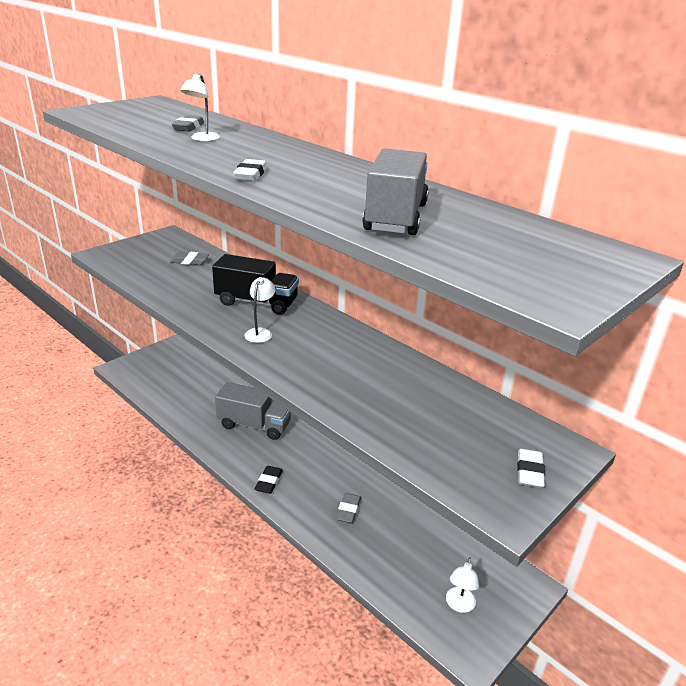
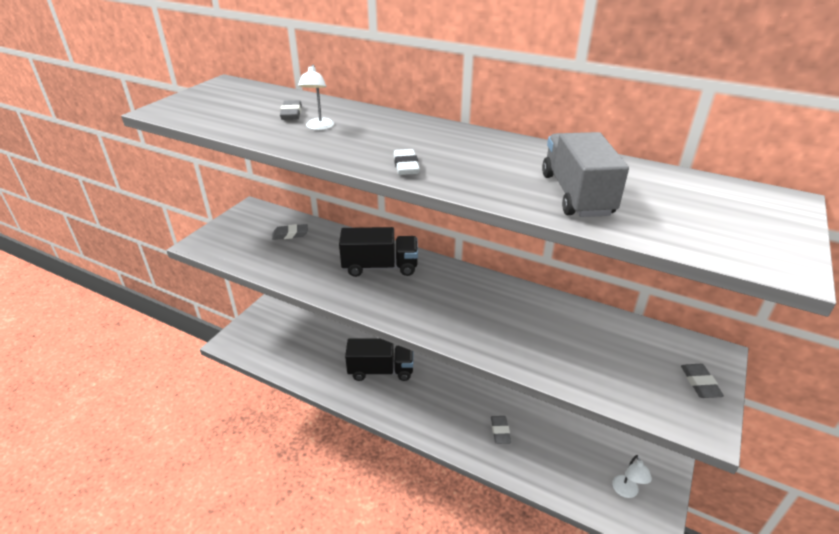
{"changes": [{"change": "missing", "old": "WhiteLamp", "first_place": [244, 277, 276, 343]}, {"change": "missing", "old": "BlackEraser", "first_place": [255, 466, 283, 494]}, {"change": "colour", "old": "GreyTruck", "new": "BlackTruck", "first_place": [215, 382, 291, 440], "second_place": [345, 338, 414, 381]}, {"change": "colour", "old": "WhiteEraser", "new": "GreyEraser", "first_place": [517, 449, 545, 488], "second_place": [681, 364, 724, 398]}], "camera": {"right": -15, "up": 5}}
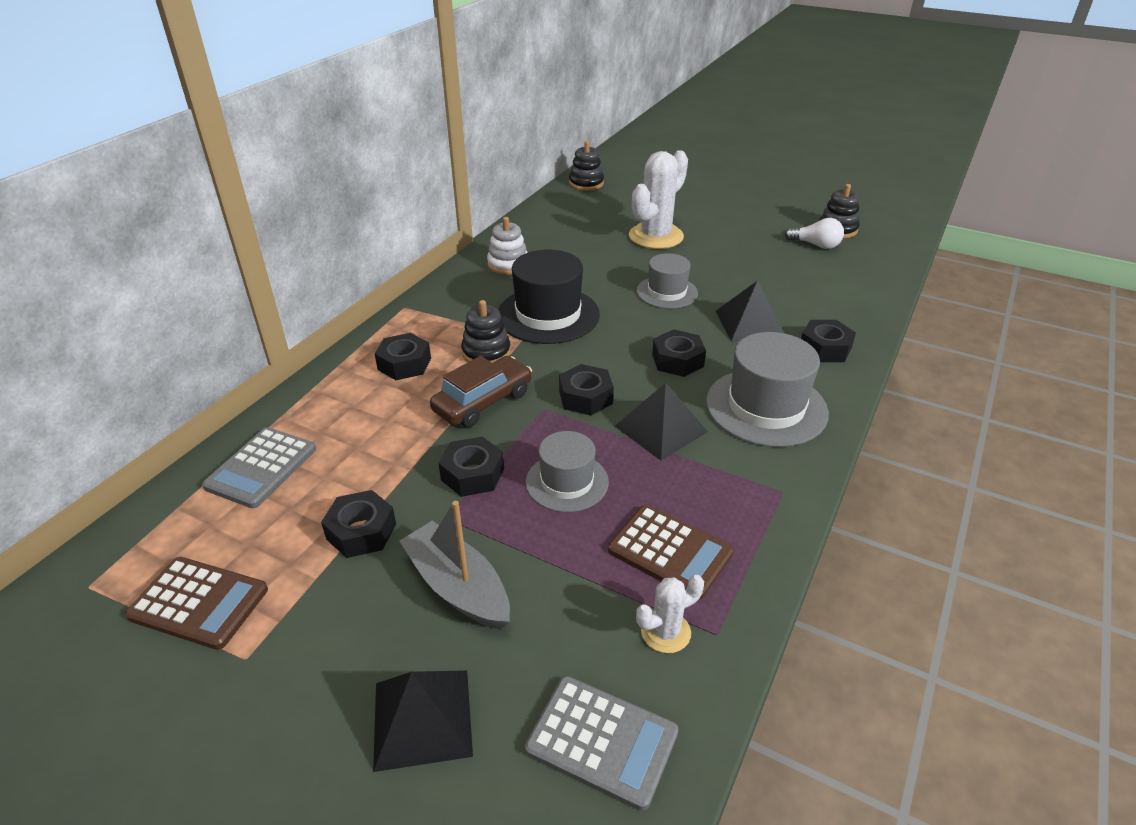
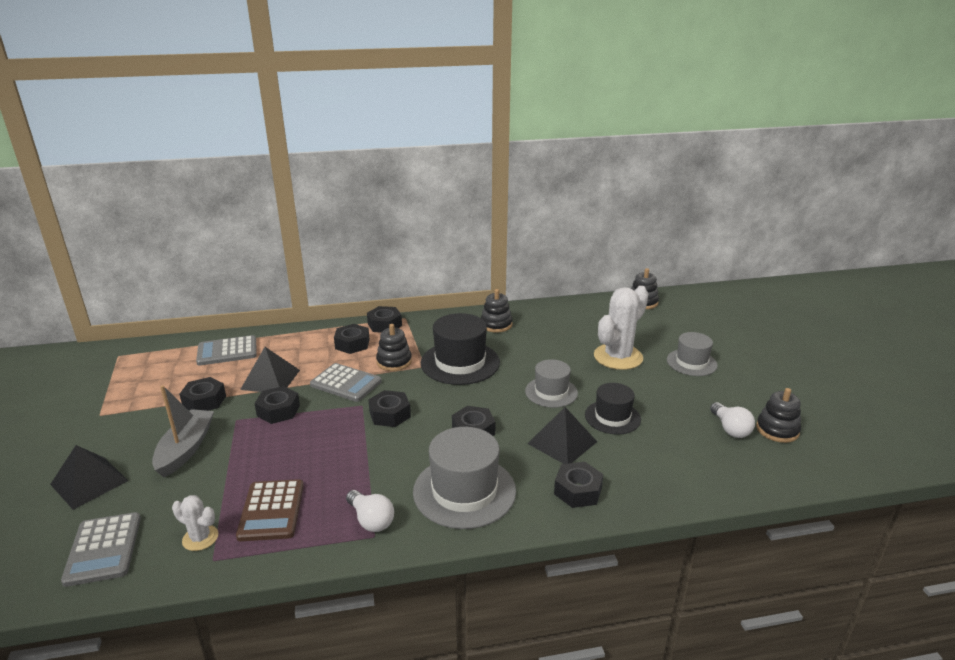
{"changes": [{"change": "missing", "old": "BrownCalculator", "first_place": [125, 557, 268, 650]}, {"change": "appeared", "new": "WhiteLightBulb", "second_place": [346, 490, 394, 532]}, {"change": "appeared", "new": "BlackNut", "second_place": [367, 306, 402, 332]}, {"change": "appeared", "new": "BlackHat", "second_place": [585, 383, 641, 435]}, {"change": "relocated", "old": "GreyHat", "first_place": [526, 431, 609, 512], "second_place": [667, 332, 718, 376]}, {"change": "relocated", "old": "BlackPyramid", "first_place": [615, 383, 708, 461], "second_place": [240, 347, 300, 392]}, {"change": "exchanged", "old": "BrownCar", "new": "GreyCalculator", "first_place": [430, 356, 532, 427], "second_place": [310, 363, 382, 402]}, {"change": "colour", "old": "WhiteStackingToy", "new": "BlackStackingToy", "first_place": [487, 217, 528, 275], "second_place": [481, 289, 513, 333]}, {"change": "spun", "old": "WhiteCactus", "first_place": [629, 150, 688, 249], "second_place": [594, 286, 648, 370], "degrees": -45}], "camera": {"right": 50, "up": -10}}
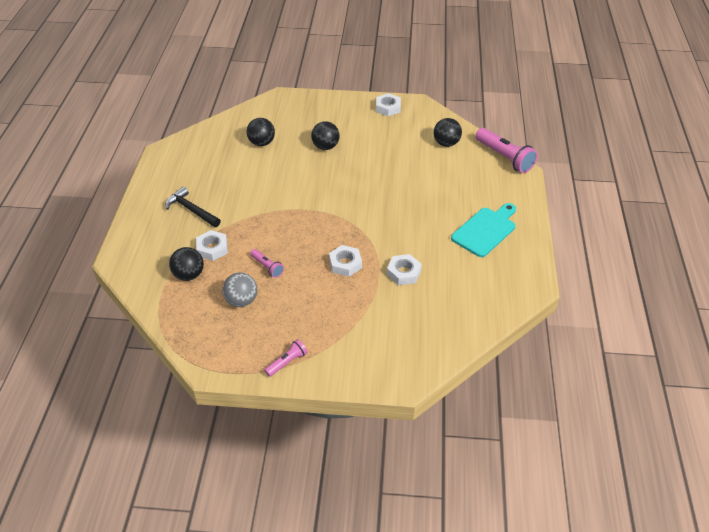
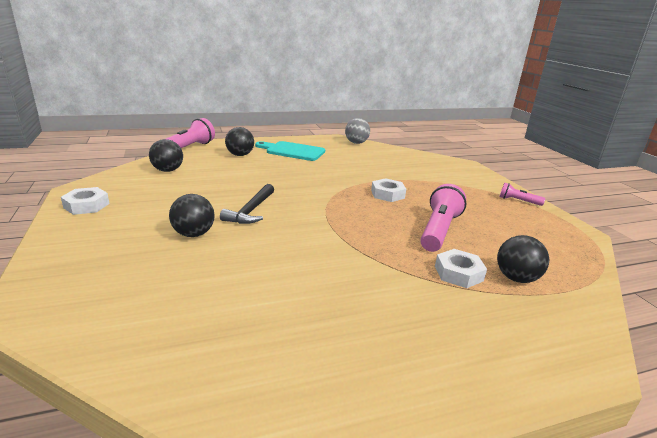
{"changes": [{"change": "missing", "old": "WhiteNut", "first_place": [387, 254, 422, 285]}, {"change": "relocated", "old": "BlackHammer", "first_place": [166, 187, 221, 227], "second_place": [220, 184, 274, 224]}, {"change": "relocated", "old": "GreyBall", "first_place": [222, 273, 257, 307], "second_place": [345, 118, 370, 144]}, {"change": "relocated", "old": "BlackBall", "first_place": [247, 118, 275, 146], "second_place": [225, 127, 254, 156]}, {"change": "size", "old": "PinkFlashlight", "first_place": [250, 249, 284, 278], "second_place": [420, 184, 466, 252], "factor": 1.92}], "camera": {"right": -115, "up": -20}}
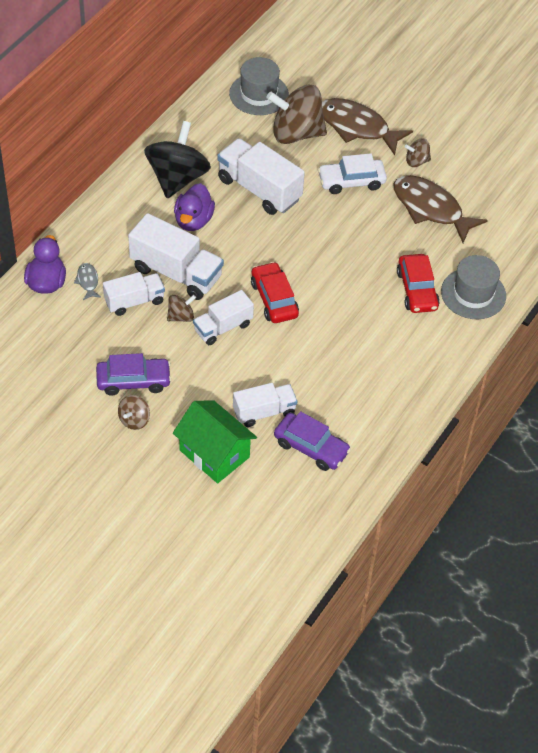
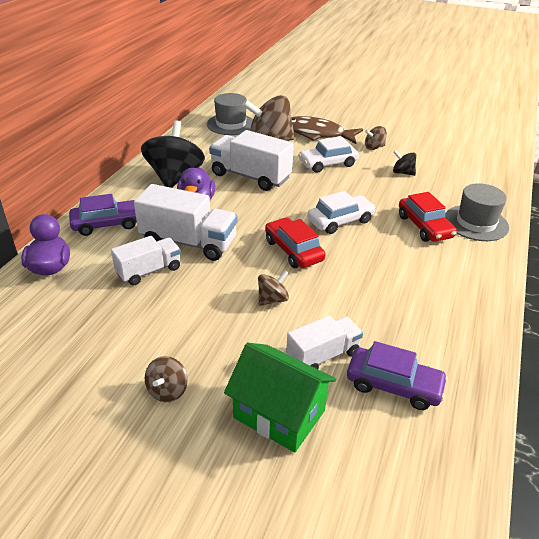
{"changes": [{"change": "missing", "old": "GreyFish", "first_place": [74, 263, 101, 300]}, {"change": "missing", "old": "WhiteTruck", "first_place": [193, 290, 254, 345]}, {"change": "appeared", "new": "WhiteCar", "second_place": [307, 191, 376, 234]}, {"change": "relocated", "old": "PurpleCar", "first_place": [96, 353, 172, 396], "second_place": [69, 194, 137, 236]}, {"change": "relocated", "old": "BrownSpinningTop", "first_place": [167, 295, 196, 322], "second_place": [258, 270, 289, 306]}, {"change": "exchanged", "old": "BrownFish", "new": "BlackSpinningTop", "first_place": [393, 175, 488, 243], "second_place": [393, 150, 416, 176]}], "camera": {"right": -10, "up": -15}}
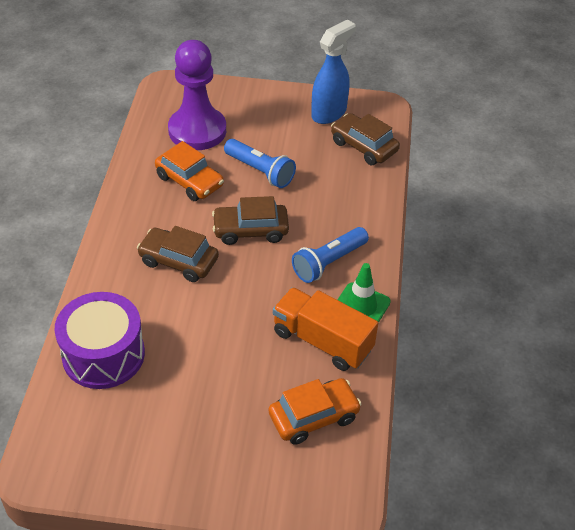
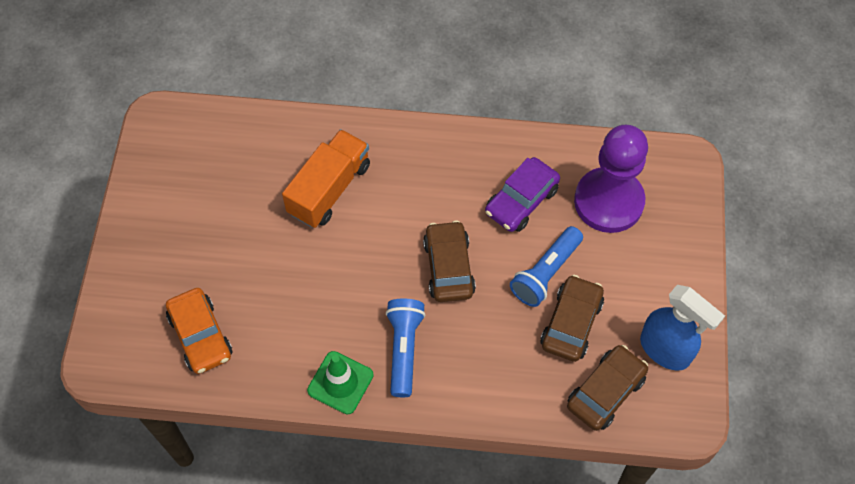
{"changes": [{"change": "missing", "old": "PurpleDrum", "first_place": [55, 292, 145, 389]}, {"change": "relocated", "old": "BrownCar", "first_place": [137, 226, 219, 282], "second_place": [540, 275, 604, 362]}, {"change": "relocated", "old": "OrangeTruck", "first_place": [273, 287, 378, 371], "second_place": [282, 129, 370, 228]}, {"change": "colour", "old": "OrangeCar", "new": "PurpleCar", "first_place": [155, 141, 224, 201], "second_place": [485, 157, 560, 232]}, {"change": "spun", "old": "BlueFlashlight", "first_place": [292, 227, 369, 283], "second_place": [386, 299, 425, 397], "degrees": 45}], "camera": {"right": 90, "up": 15}}
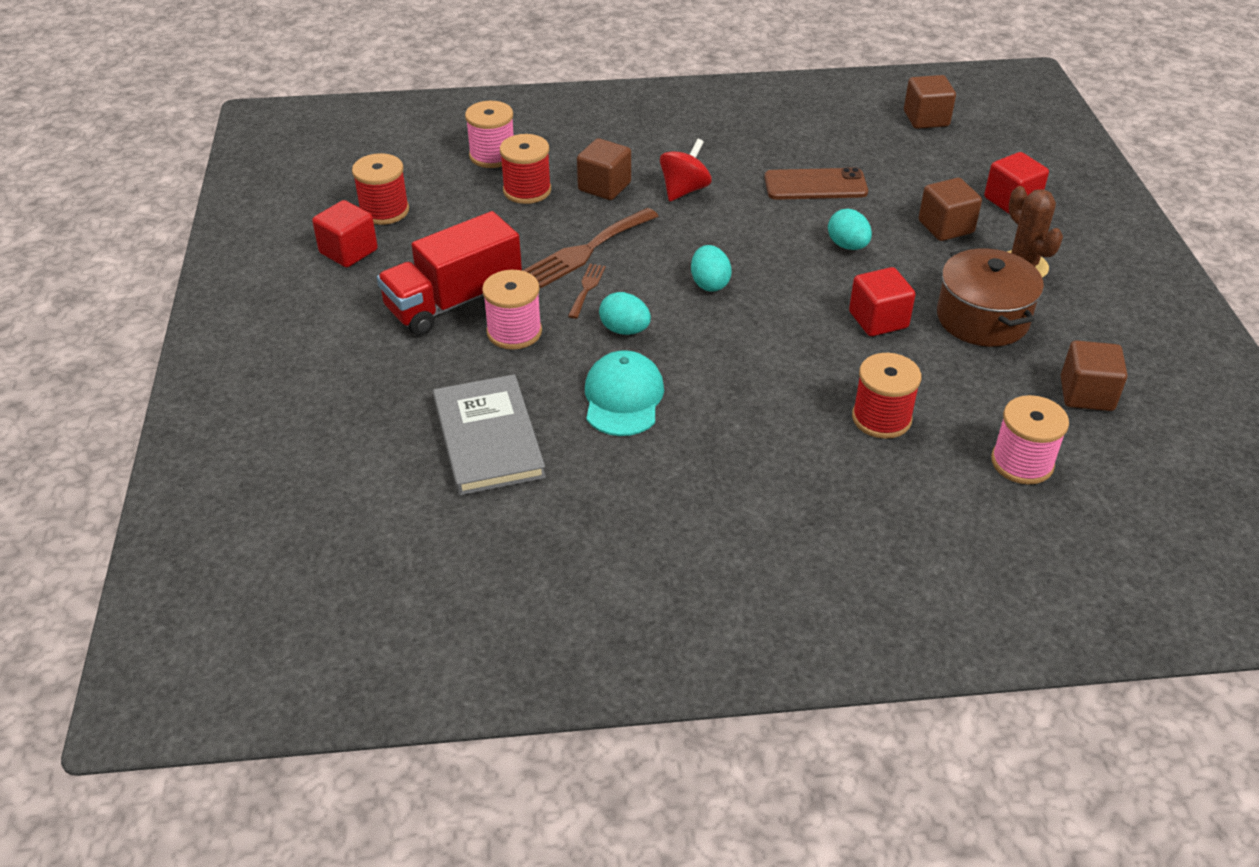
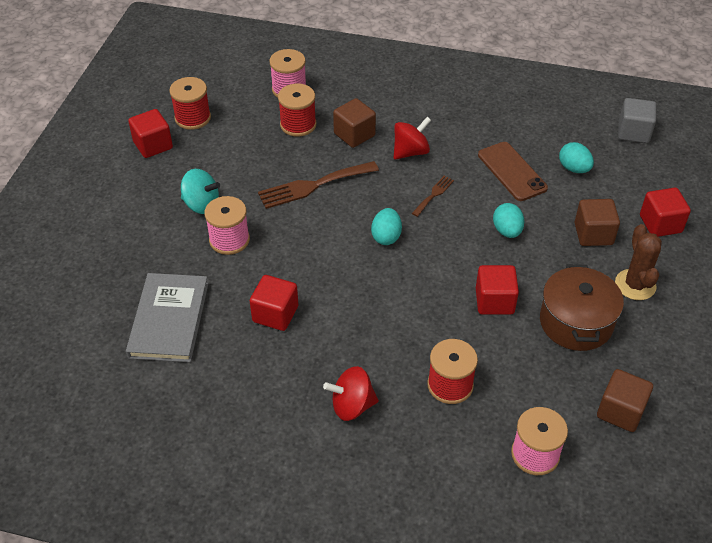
{"changes": [{"change": "appeared", "new": "RedSpinningTop", "second_place": [323, 366, 379, 421]}, {"change": "relocated", "old": "BrownFork", "first_place": [568, 264, 606, 319], "second_place": [412, 176, 454, 217]}, {"change": "relocated", "old": "TurquoiseEgg", "first_place": [599, 292, 651, 335], "second_place": [559, 142, 594, 173]}, {"change": "exchanged", "old": "RedTruck", "new": "TurquoiseSpinningTop", "first_place": [377, 211, 522, 336], "second_place": [181, 169, 220, 214]}, {"change": "exchanged", "old": "TurquoiseCap", "new": "RedCube", "first_place": [585, 350, 664, 436], "second_place": [250, 275, 298, 331]}, {"change": "colour", "old": "BrownCube", "new": "GreyCube", "first_place": [904, 75, 956, 129], "second_place": [618, 98, 656, 143]}, {"change": "spun", "old": "BrownPhone", "first_place": [764, 167, 868, 200], "second_place": [478, 142, 548, 201], "degrees": 45}], "camera": {"right": 20, "up": 5}}
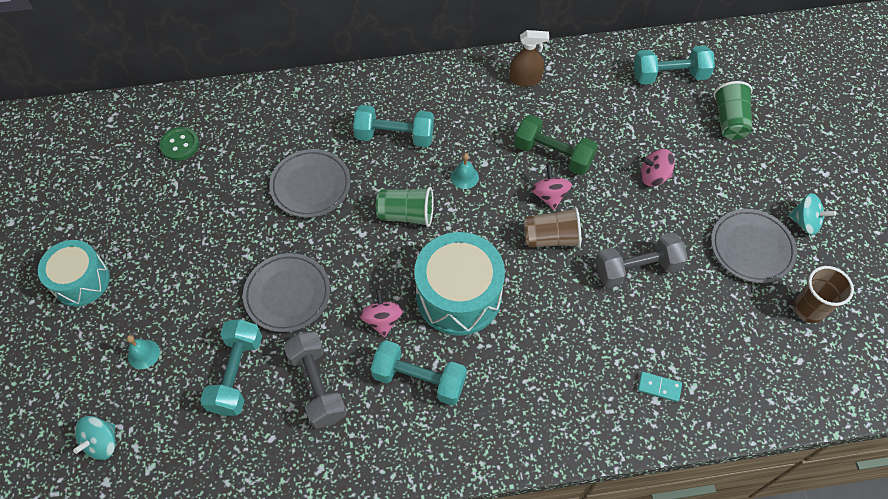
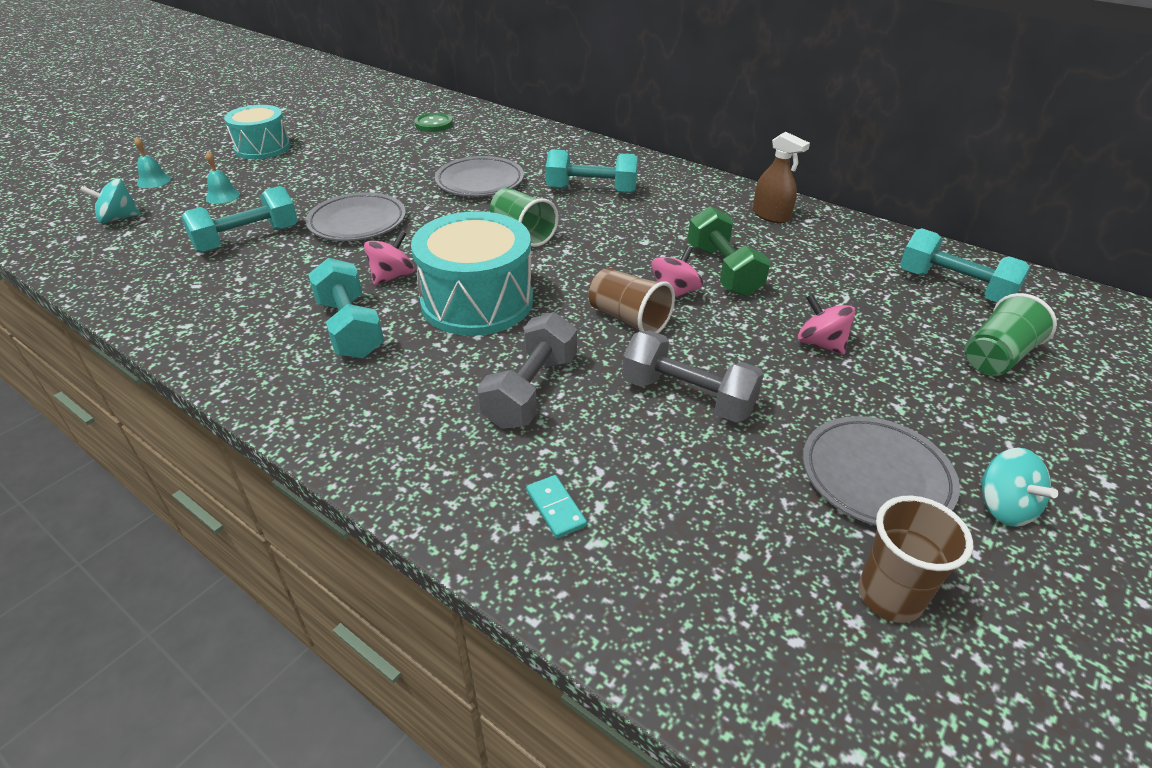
{"changes": [{"change": "relocated", "old": "GreyDumbbell", "first_place": [283, 331, 347, 428], "second_place": [477, 312, 577, 429]}, {"change": "relocated", "old": "TurquoiseBell", "first_place": [451, 153, 479, 189], "second_place": [134, 137, 171, 188]}, {"change": "spun", "old": "TurquoiseDumbbell", "first_place": [353, 105, 434, 147], "second_place": [546, 149, 638, 193], "degrees": -45}], "camera": {"right": 45, "up": -20}}
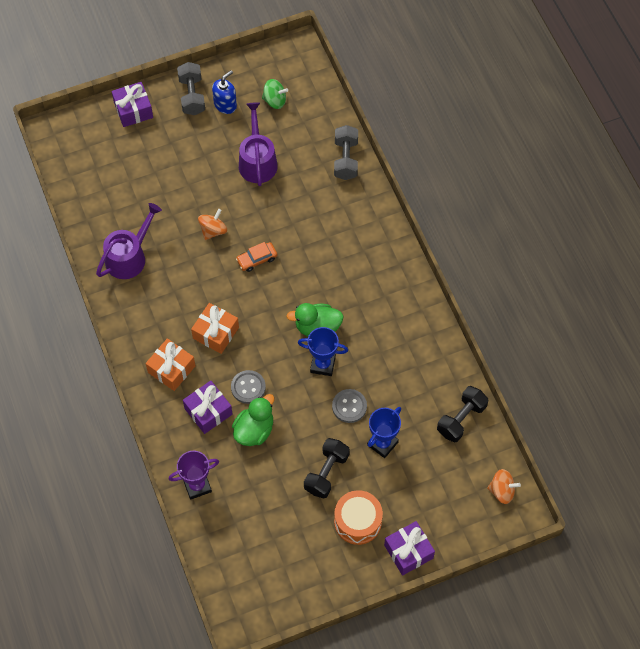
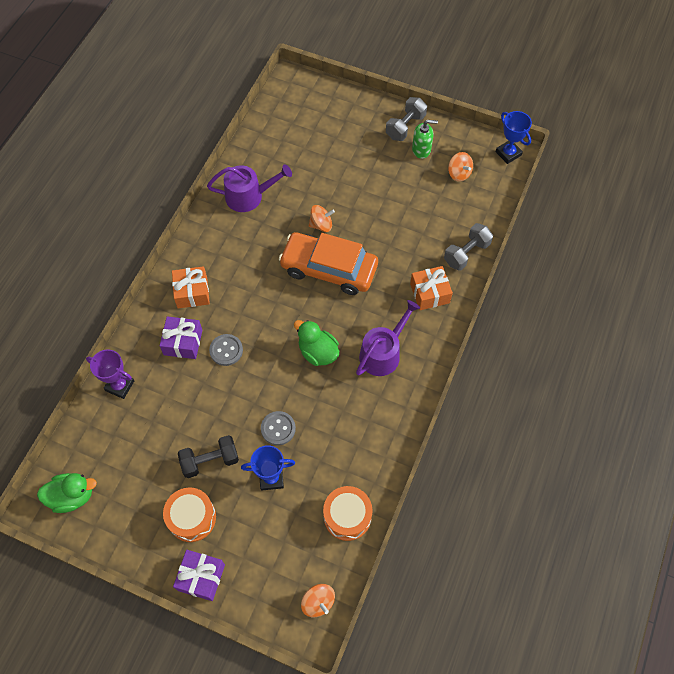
{"changes": [{"change": "missing", "old": "PurpleGift", "first_place": [112, 82, 153, 127]}, {"change": "relocated", "old": "OrangeGift", "first_place": [191, 303, 239, 354], "second_place": [410, 266, 453, 310]}, {"change": "relocated", "old": "GreenDuck", "first_place": [232, 394, 274, 446], "second_place": [37, 473, 97, 513]}, {"change": "relocated", "old": "PurpleWateringCan", "first_place": [239, 102, 278, 186], "second_place": [356, 300, 420, 376]}, {"change": "relocated", "old": "BlueTrophy", "first_place": [298, 327, 348, 376], "second_place": [496, 111, 532, 164]}, {"change": "exchanged", "old": "BlackDumbbell", "new": "OrangeDrum", "first_place": [437, 386, 488, 443], "second_place": [323, 486, 372, 541]}, {"change": "colour", "old": "BlueSoapDispenser", "new": "GreenSoapDispenser", "first_place": [212, 70, 237, 114], "second_place": [412, 120, 438, 159]}, {"change": "colour", "old": "GreenSpinningTop", "new": "OrangeSpinningTop", "first_place": [262, 79, 288, 109], "second_place": [448, 152, 473, 182]}, {"change": "size", "old": "OrangeCar", "first_place": [236, 242, 278, 272], "second_place": [279, 232, 378, 295], "factor": 2.47}], "camera": {"right": 45, "up": 0}}
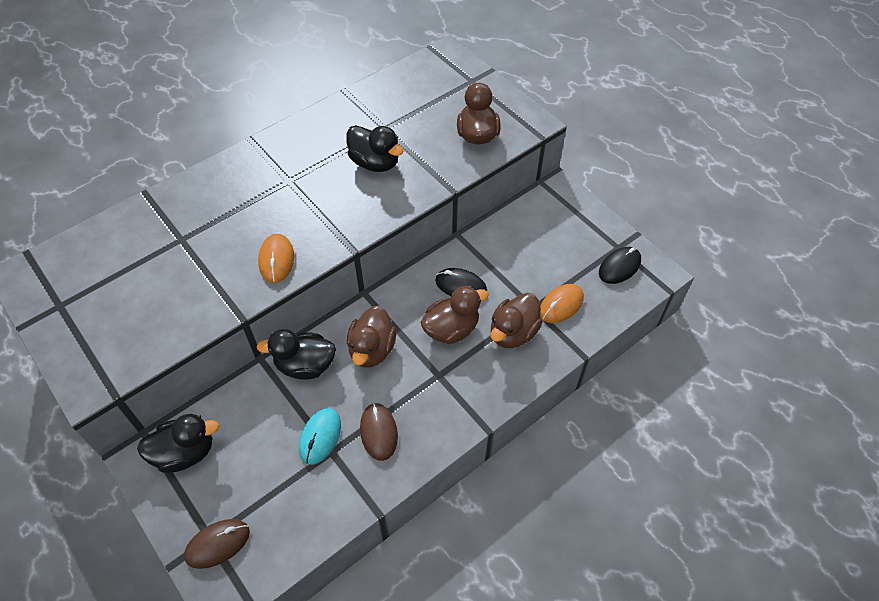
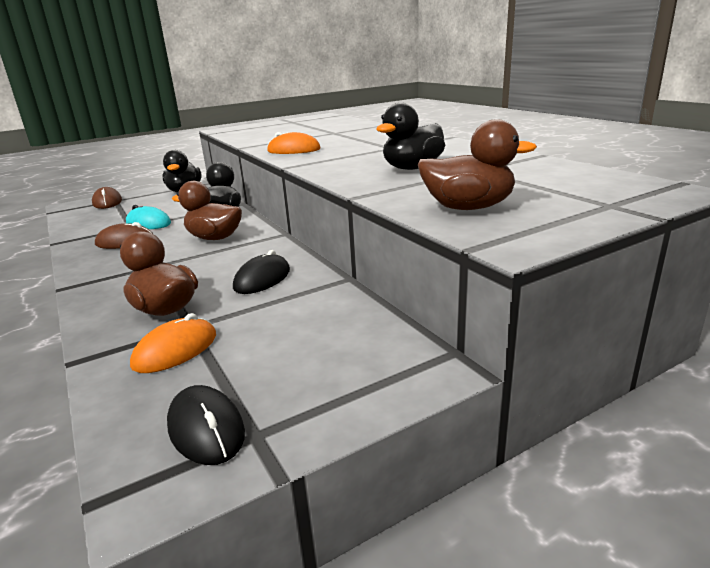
{"changes": [{"change": "missing", "old": "BrownDuck", "first_place": [421, 286, 489, 344]}, {"change": "spun", "old": "OrangeMouse", "first_place": [540, 284, 584, 323], "second_place": [130, 313, 216, 373], "degrees": 75}], "camera": {"right": 100, "up": -30}}
